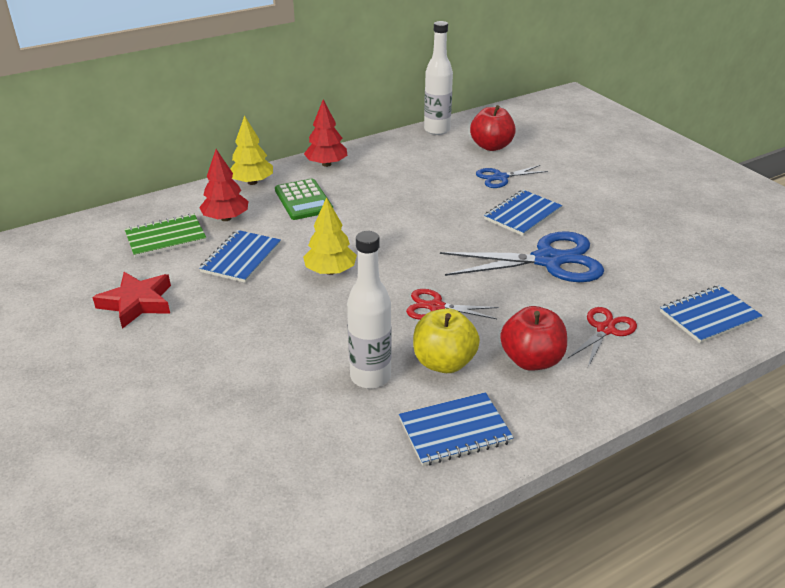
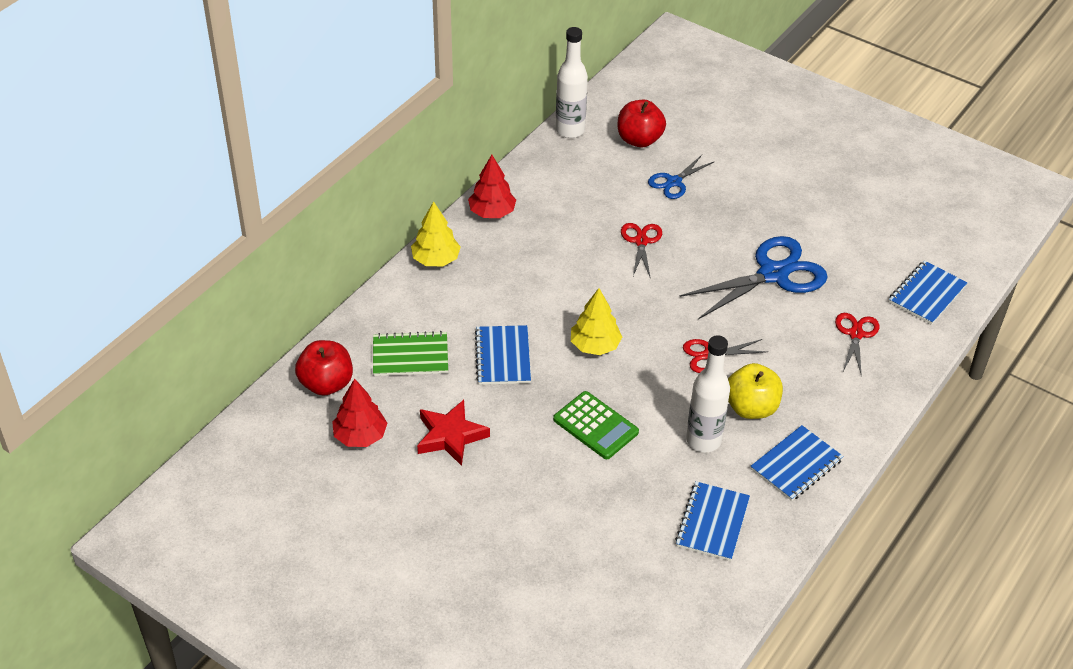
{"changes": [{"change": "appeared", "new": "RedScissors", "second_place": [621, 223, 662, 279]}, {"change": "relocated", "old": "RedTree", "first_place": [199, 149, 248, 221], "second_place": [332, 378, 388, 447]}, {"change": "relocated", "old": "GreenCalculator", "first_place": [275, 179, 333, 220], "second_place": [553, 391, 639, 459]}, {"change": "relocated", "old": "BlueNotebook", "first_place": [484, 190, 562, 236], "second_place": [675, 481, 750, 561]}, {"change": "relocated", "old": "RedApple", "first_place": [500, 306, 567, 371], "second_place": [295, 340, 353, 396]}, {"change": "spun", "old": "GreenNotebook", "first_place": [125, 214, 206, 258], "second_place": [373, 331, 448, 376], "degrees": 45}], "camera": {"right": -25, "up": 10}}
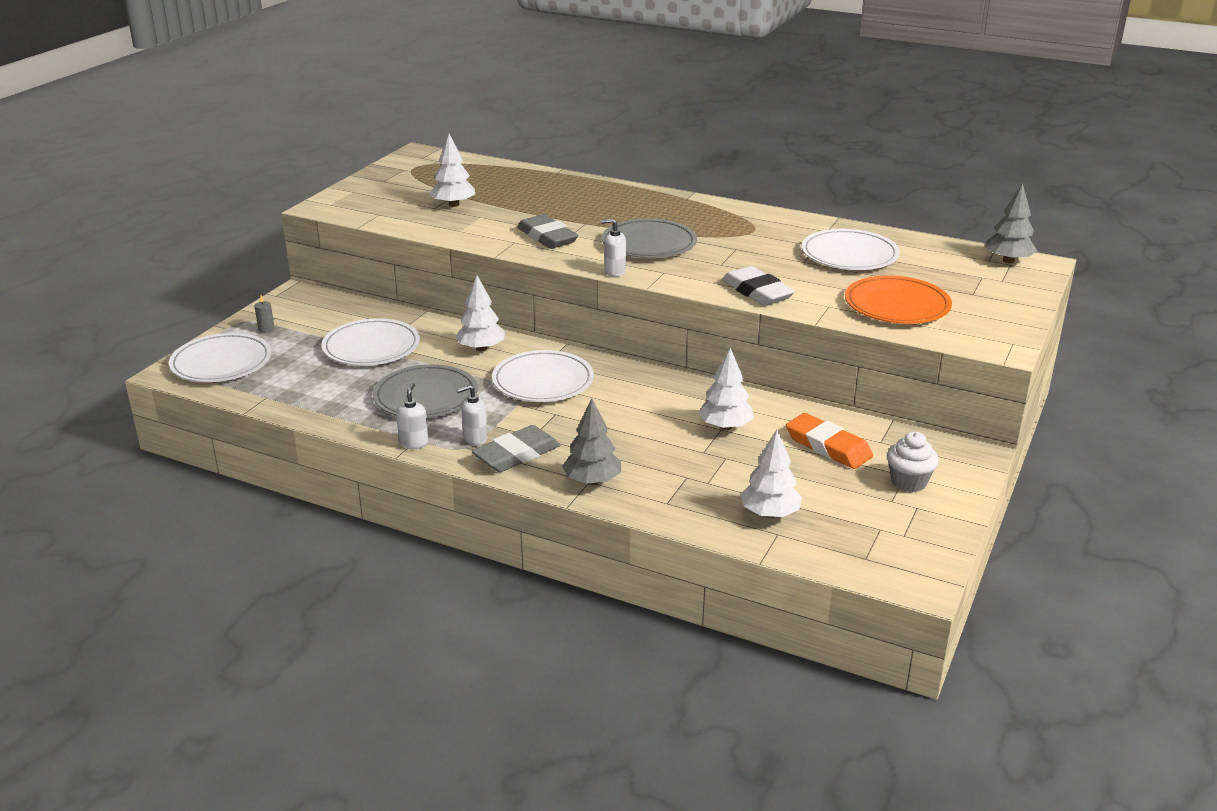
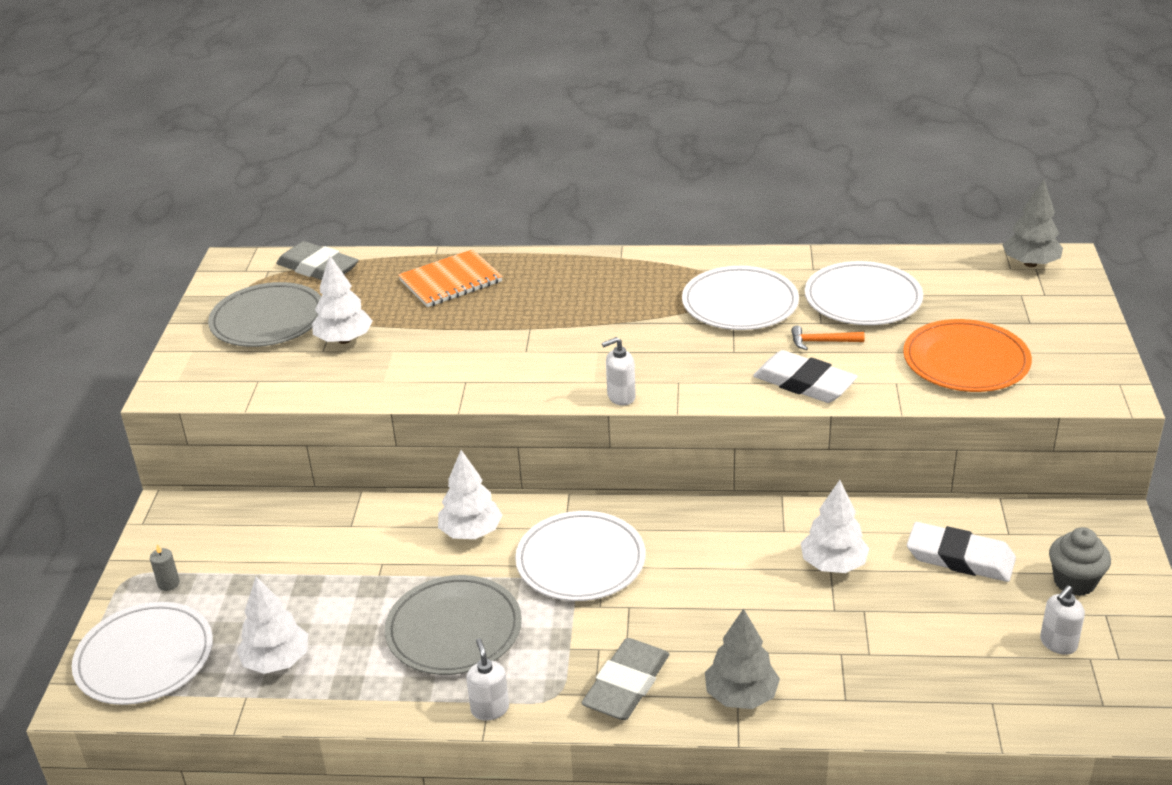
{"changes": [{"change": "appeared", "new": "OrangeNotebook", "second_place": [398, 249, 503, 307]}, {"change": "appeared", "new": "OrangeHammer", "second_place": [791, 326, 865, 350]}, {"change": "relocated", "old": "WhitePlate", "first_place": [322, 318, 420, 366], "second_place": [682, 266, 799, 330]}, {"change": "relocated", "old": "WhiteSoapDispenser", "first_place": [457, 385, 488, 445], "second_place": [1040, 585, 1085, 655]}, {"change": "relocated", "old": "GreyEraser", "first_place": [517, 214, 578, 249], "second_place": [276, 241, 358, 280]}, {"change": "relocated", "old": "GreyPlate", "first_place": [602, 219, 697, 258], "second_place": [208, 282, 321, 347]}, {"change": "relocated", "old": "WhiteTree", "first_place": [740, 430, 802, 518], "second_place": [236, 577, 308, 674]}, {"change": "colour", "old": "OrangeEraser", "new": "WhiteEraser", "first_place": [786, 413, 873, 469], "second_place": [907, 522, 1016, 582]}, {"change": "colour", "old": "WhiteCupcake", "new": "GreyCupcake", "first_place": [887, 432, 939, 492], "second_place": [1049, 527, 1111, 596]}], "camera": {"right": -20, "up": 5}}
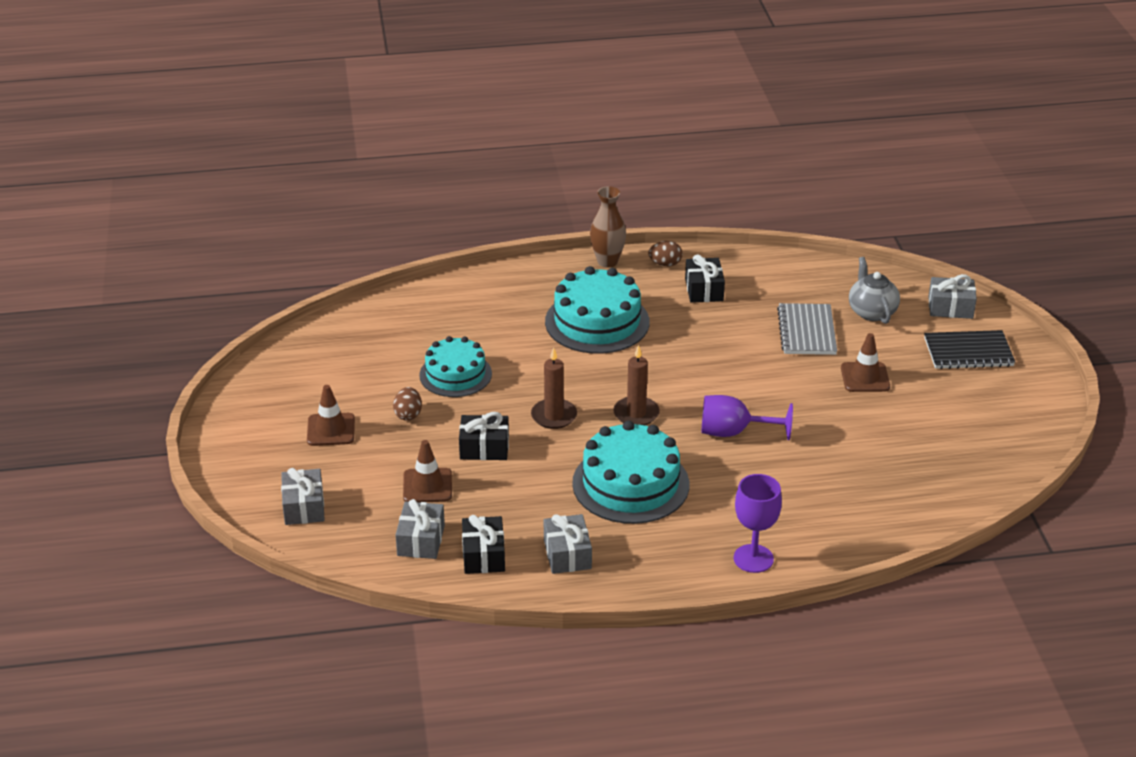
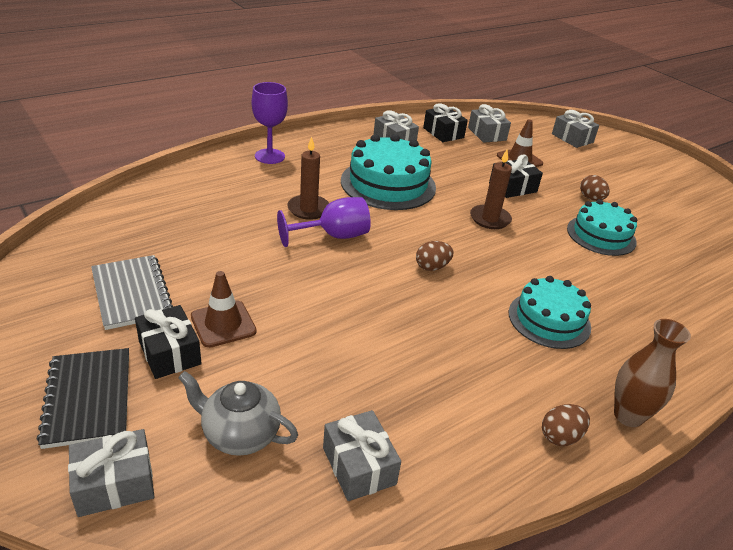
{"changes": [{"change": "missing", "old": "BrownTrafficCone", "first_place": [307, 385, 355, 446]}, {"change": "appeared", "new": "GreyGift", "second_place": [323, 410, 401, 501]}, {"change": "appeared", "new": "BrownEgg", "second_place": [416, 241, 454, 271]}, {"change": "relocated", "old": "BrownCandle", "first_place": [613, 345, 660, 425], "second_place": [287, 136, 329, 220]}, {"change": "relocated", "old": "BlackGift", "first_place": [685, 255, 725, 303], "second_place": [135, 305, 202, 379]}, {"change": "relocated", "old": "GreyNotebook", "first_place": [777, 303, 837, 355], "second_place": [91, 255, 174, 330]}, {"change": "spun", "old": "GreyTeapot", "first_place": [849, 257, 900, 324], "second_place": [178, 371, 298, 456], "degrees": 150}, {"change": "spun", "old": "BlackNotebook", "first_place": [924, 330, 1015, 369], "second_place": [36, 348, 129, 449], "degrees": -75}, {"change": "size", "old": "TurquoiseCake", "first_place": [545, 266, 650, 354], "second_place": [509, 276, 591, 349], "factor": 0.67}], "camera": {"right": 150, "up": 0}}
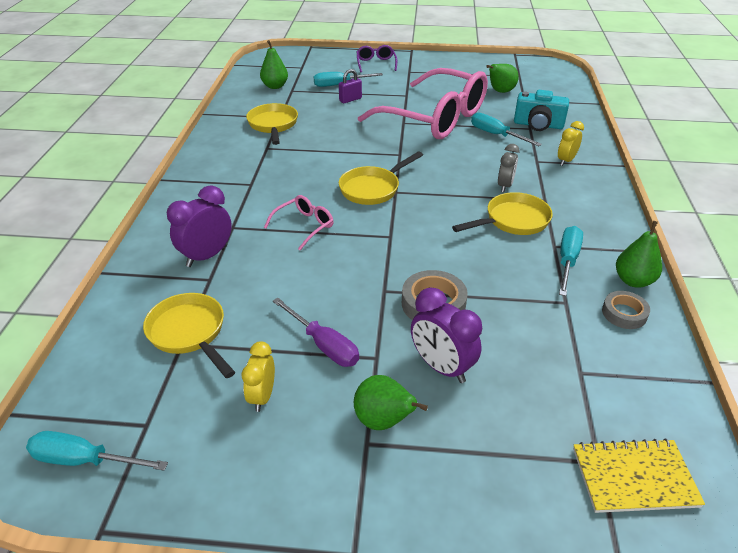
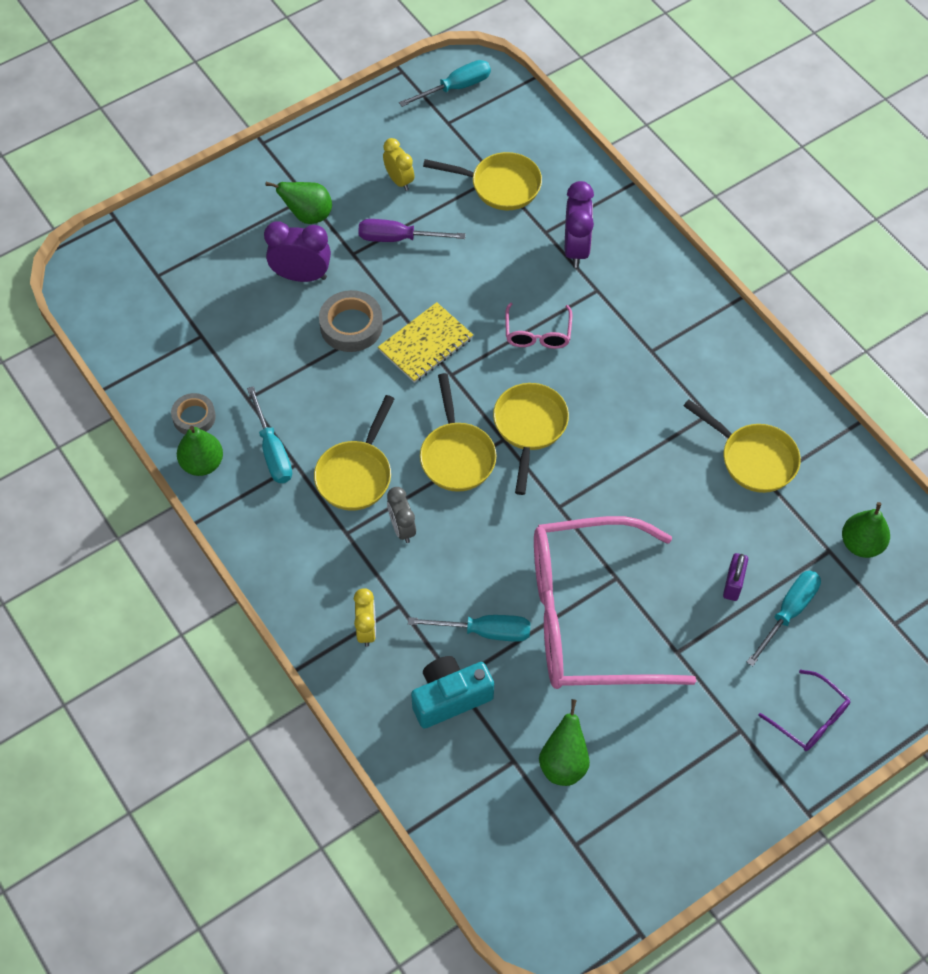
{"changes": [{"change": "appeared", "new": "YellowPan", "second_place": [420, 373, 497, 492]}, {"change": "relocated", "old": "YellowNotebook", "first_place": [573, 438, 705, 513], "second_place": [378, 302, 473, 383]}], "camera": {"right": 140, "up": 20}}
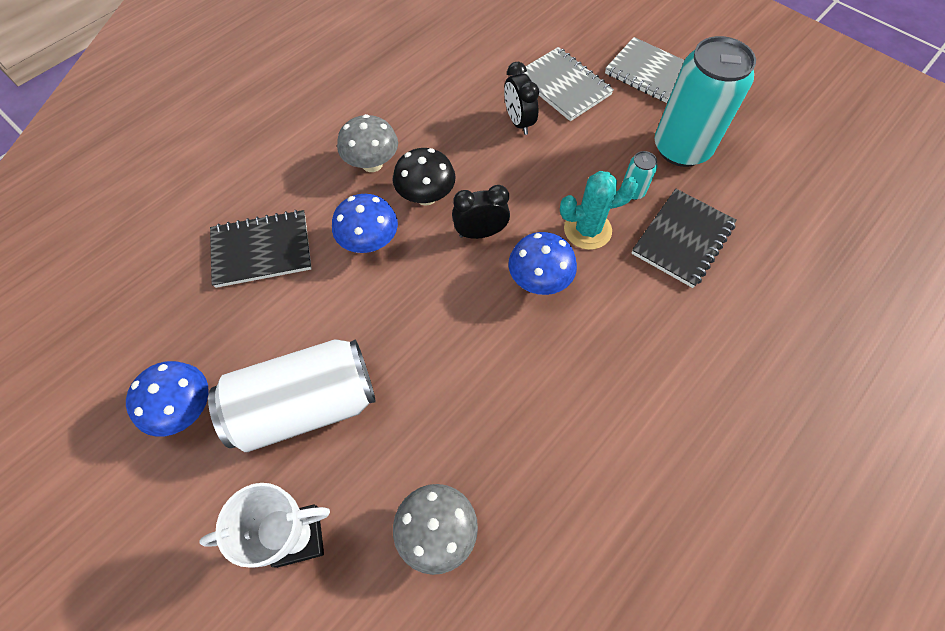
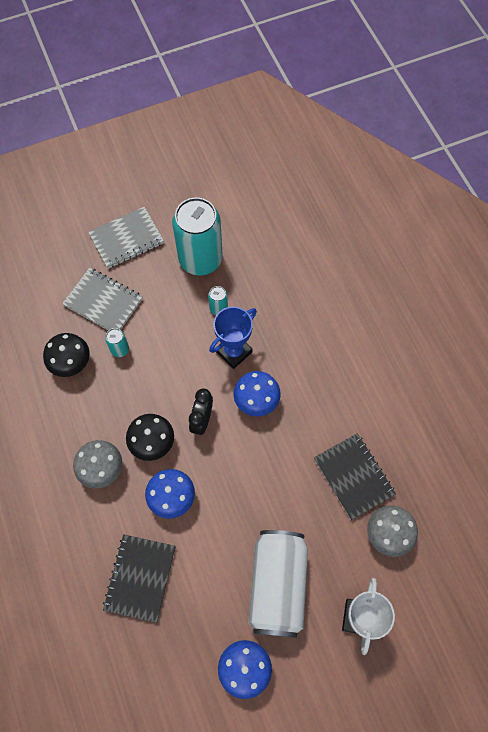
{"changes": [{"change": "appeared", "new": "BlackMushroom", "second_place": [43, 333, 90, 377]}, {"change": "relocated", "old": "BlackNotebook", "first_place": [631, 189, 737, 288], "second_place": [314, 433, 396, 520]}, {"change": "exchanged", "old": "BlackClock", "new": "TurquoiseCan", "first_place": [504, 62, 539, 135], "second_place": [105, 328, 129, 357]}, {"change": "exchanged", "old": "TurquoiseCactus", "new": "BlueTrophy", "first_place": [560, 171, 638, 250], "second_place": [209, 307, 257, 369]}, {"change": "spun", "old": "GreyNotebook", "first_place": [523, 47, 614, 121], "second_place": [62, 268, 143, 331], "degrees": 45}], "camera": {"right": -65, "up": 5}}
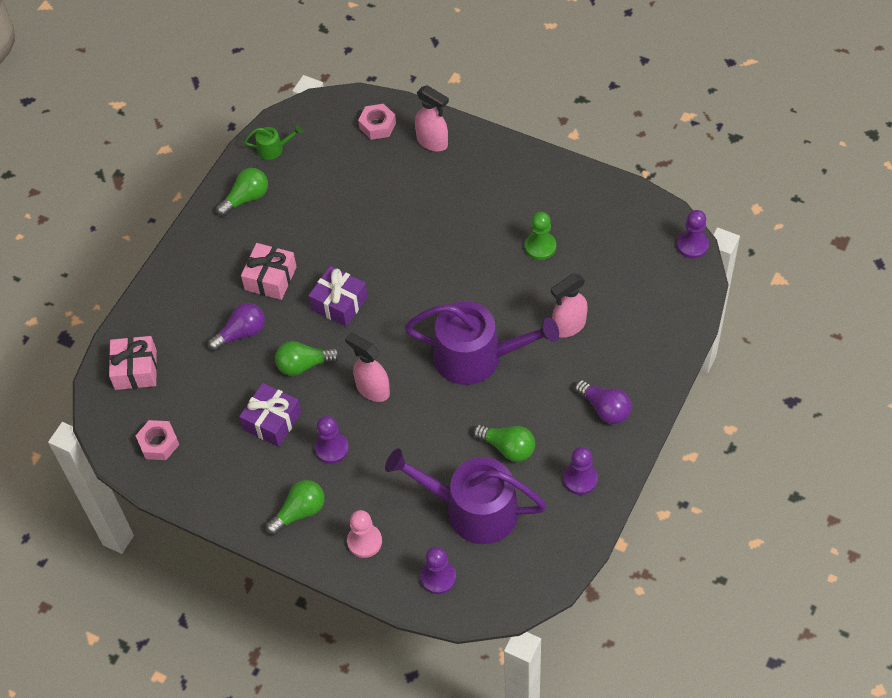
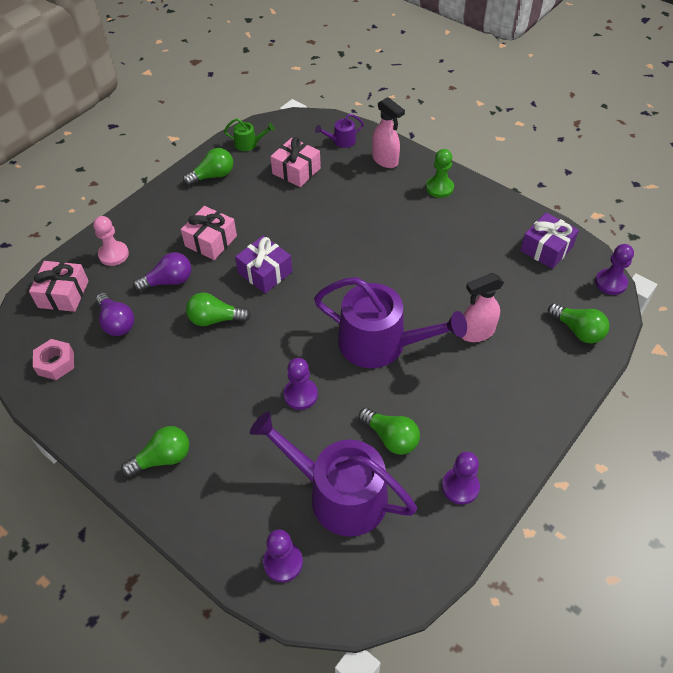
{"changes": [{"change": "missing", "old": "PinkSprayBottle", "first_place": [345, 333, 390, 402]}, {"change": "appeared", "new": "PinkGift", "second_place": [270, 137, 321, 187]}, {"change": "appeared", "new": "GreenLightBulb", "second_place": [548, 303, 610, 343]}, {"change": "relocated", "old": "PurpleGift", "first_place": [239, 383, 301, 447], "second_place": [520, 212, 579, 269]}, {"change": "relocated", "old": "PurplePawn", "first_place": [315, 416, 349, 464], "second_place": [284, 358, 318, 410]}, {"change": "relocated", "old": "PinkPawn", "first_place": [347, 510, 382, 558], "second_place": [93, 216, 129, 266]}, {"change": "relocated", "old": "GreenPawn", "first_place": [525, 212, 556, 260], "second_place": [426, 149, 454, 198]}, {"change": "relocated", "old": "PurpleLightBulb", "first_place": [575, 380, 632, 424], "second_place": [96, 293, 134, 336]}, {"change": "exchanged", "old": "PinkNut", "new": "PurpleWateringCan", "first_place": [358, 104, 396, 140], "second_place": [315, 114, 364, 148]}], "camera": {"right": 10, "up": -5}}
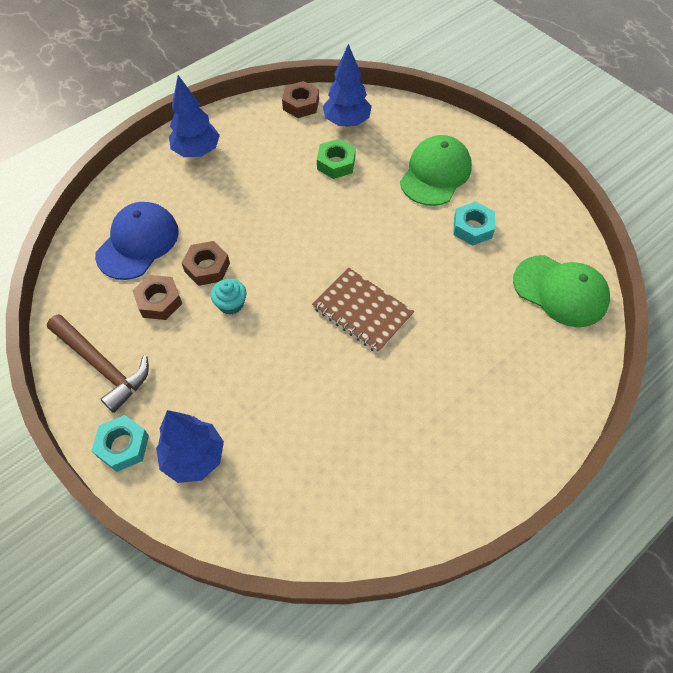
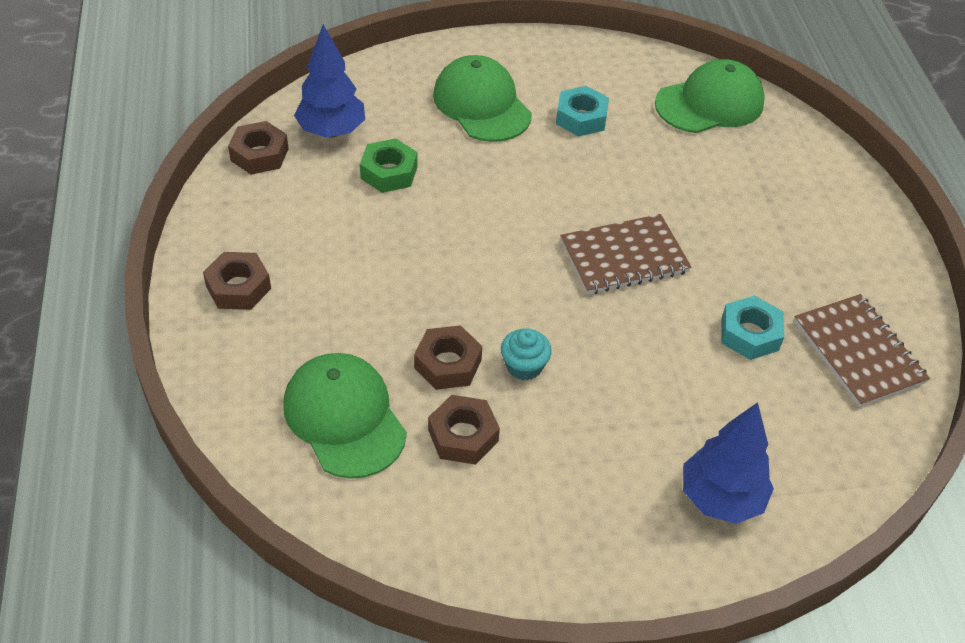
{"changes": [{"change": "missing", "old": "BrownHammer", "first_place": [47, 314, 149, 413]}, {"change": "appeared", "new": "BrownNotebook", "second_place": [794, 294, 930, 407]}, {"change": "relocated", "old": "TurquoiseNut", "first_place": [92, 415, 149, 472], "second_place": [721, 296, 784, 360]}, {"change": "exchanged", "old": "BlueTree", "new": "BrownNut", "first_place": [169, 75, 220, 157], "second_place": [203, 252, 271, 310]}, {"change": "colour", "old": "BlueCap", "new": "GreenCap", "first_place": [95, 202, 179, 280], "second_place": [283, 353, 407, 479]}], "camera": {"right": -60, "up": -10}}
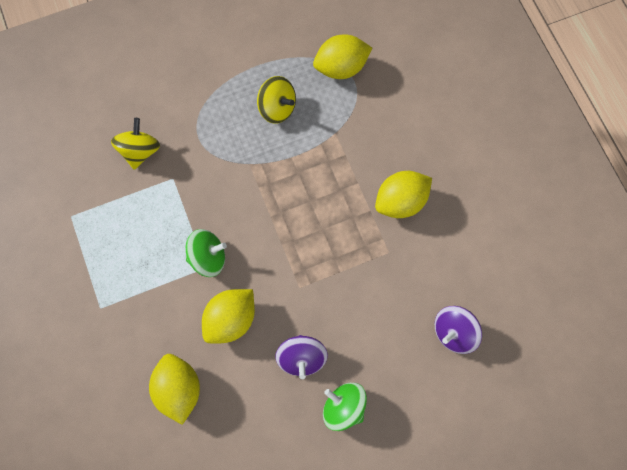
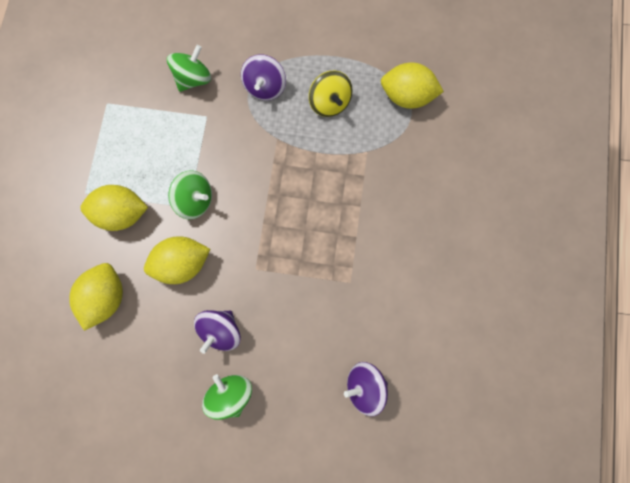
{"changes": [{"change": "appeared", "new": "PurpleSpinningTop", "second_place": [241, 54, 286, 101]}, {"change": "relocated", "old": "YellowLemon", "first_place": [375, 171, 432, 218], "second_place": [80, 185, 148, 231]}, {"change": "colour", "old": "YellowSpinningTop", "new": "GreenSpinningTop", "first_place": [111, 118, 160, 170], "second_place": [167, 45, 211, 92]}], "camera": {"right": 30, "up": 5}}
